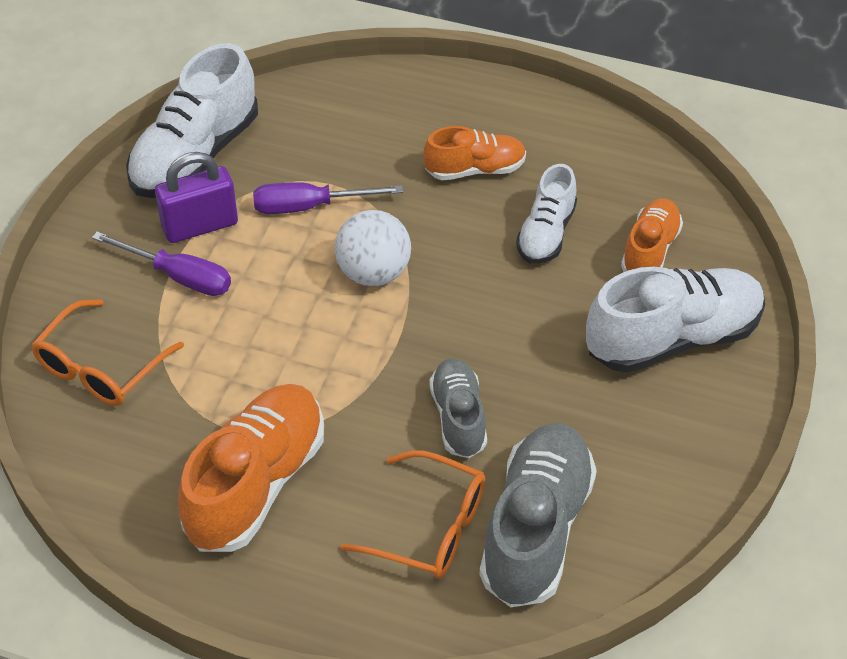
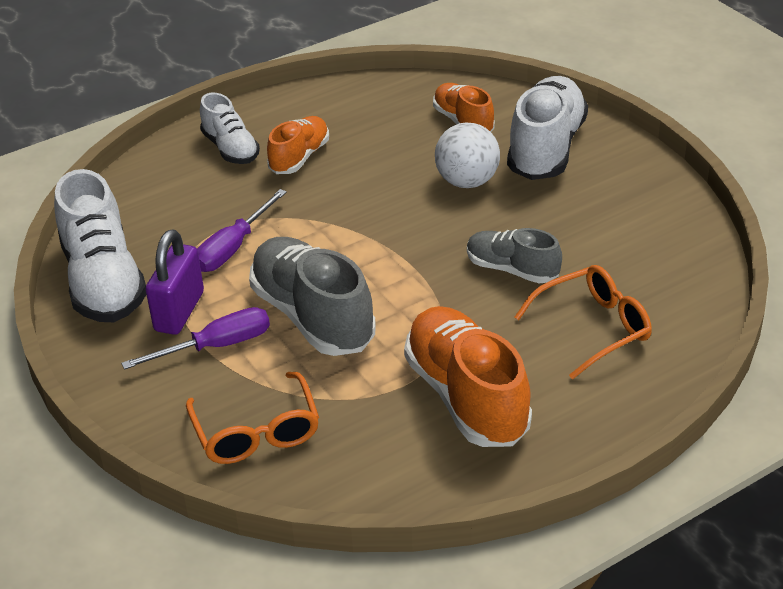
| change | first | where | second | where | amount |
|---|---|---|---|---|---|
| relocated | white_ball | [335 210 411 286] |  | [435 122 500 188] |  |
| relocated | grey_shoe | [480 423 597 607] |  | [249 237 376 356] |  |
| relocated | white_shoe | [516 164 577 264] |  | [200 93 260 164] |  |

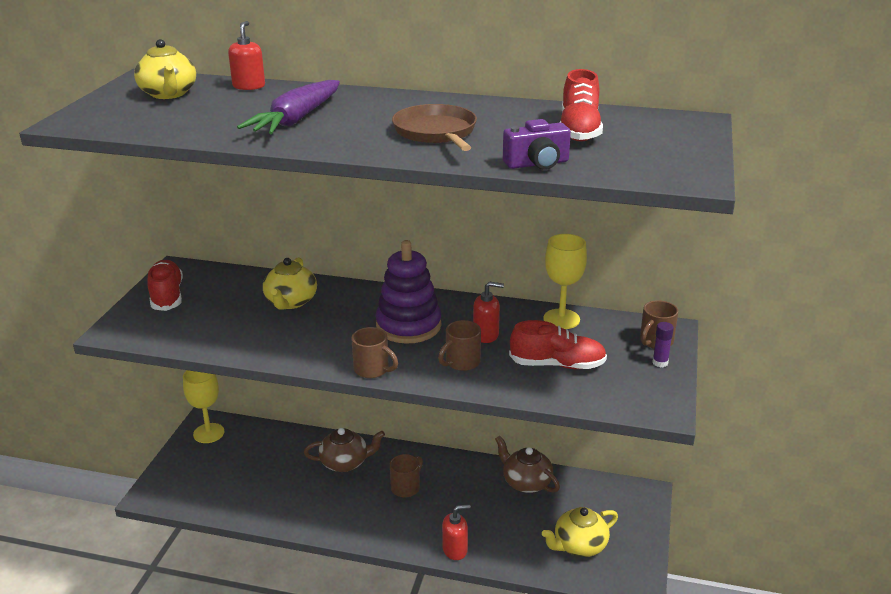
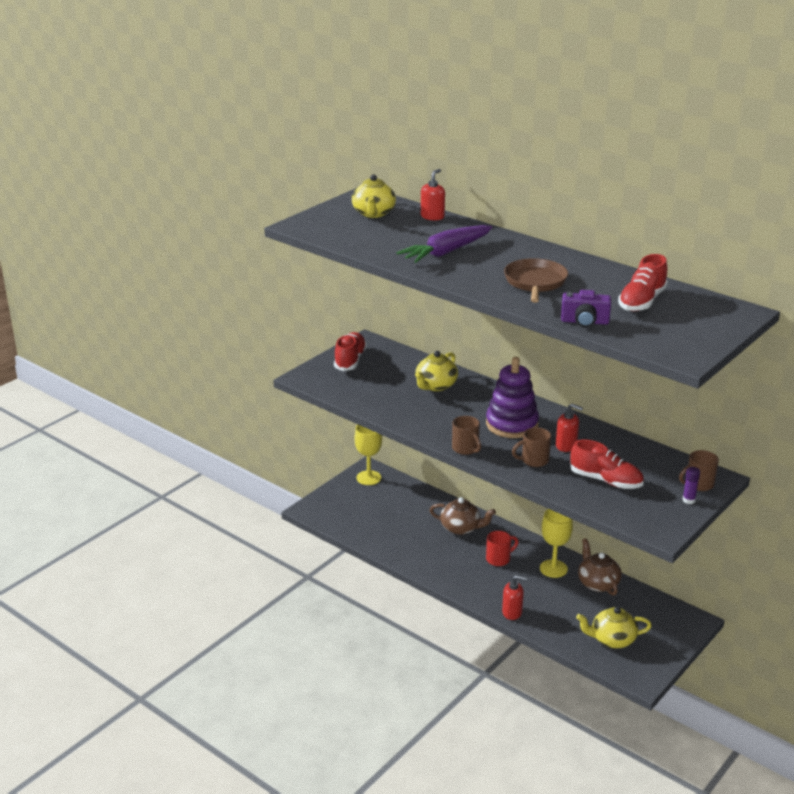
| change | first | where | second | where | amount |
|---|---|---|---|---|---|
| colour | brown_mug | [390 454 423 497] | red_mug | [486 531 519 566] |  |
| relocated | yellow_goblet | [543 234 587 329] |  | [540 509 573 578] |  |

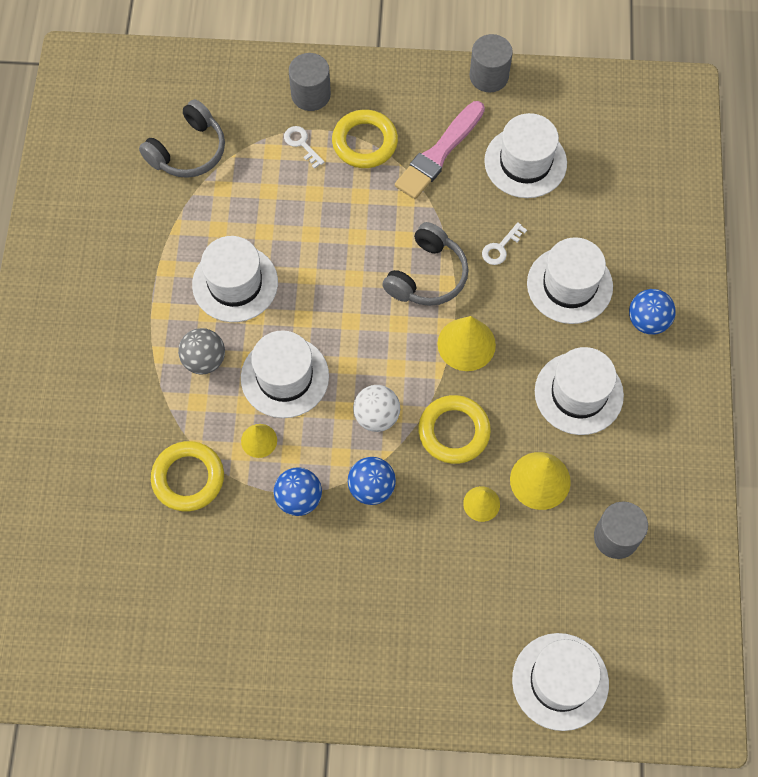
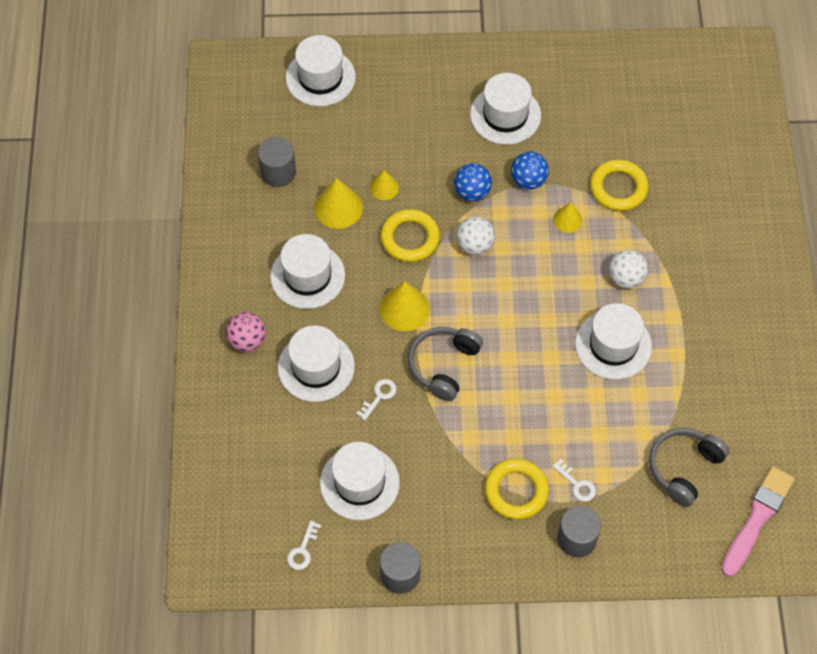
| change | first | where | second | where | amount |
|---|---|---|---|---|---|
| colour | grey_ball | [178 328 225 375] | white_ball | [609 250 648 289] |  |
| relocated | white_hat | [241 330 329 418] |  | [470 73 541 145] |  |
| relocated | pink_brush | [395 101 485 199] |  | [721 466 795 577] |  |
| colour | blue_ball | [629 289 676 335] | pink_ball | [226 312 266 352] |  |
| appeared |  |  | white_key | [287 520 322 570] |  |

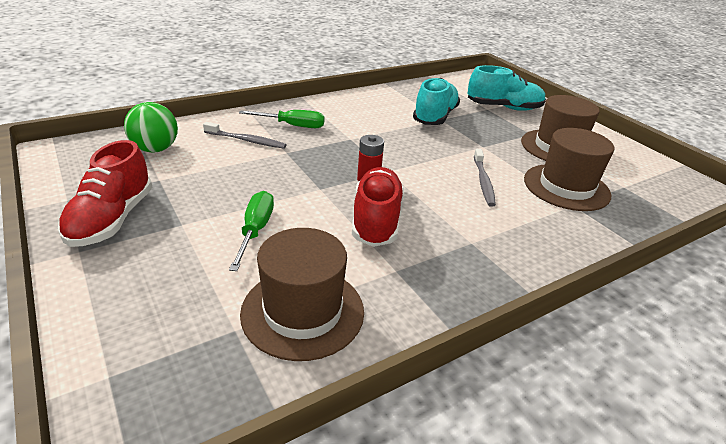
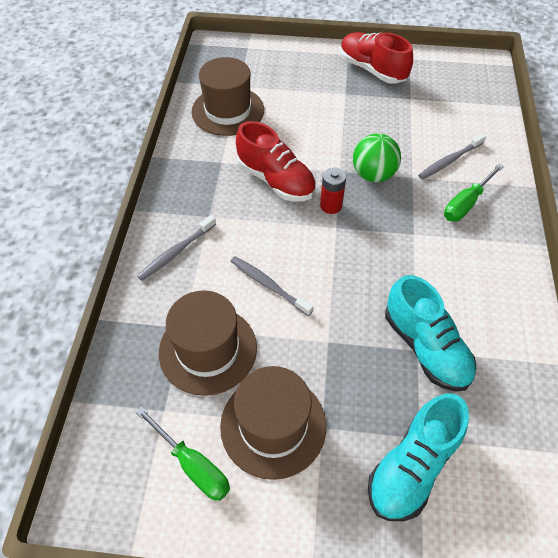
| change | first | where | second | where | amount |
|---|---|---|---|---|---|
| relocated | green_ball | [124 102 178 152] |  | [353 133 401 182] |  |
| relocated | green_screwdriver | [229 191 274 271] |  | [136 407 230 501] |  |
| appeared |  |  | grey_toothbrush | [137 215 216 281] |  |

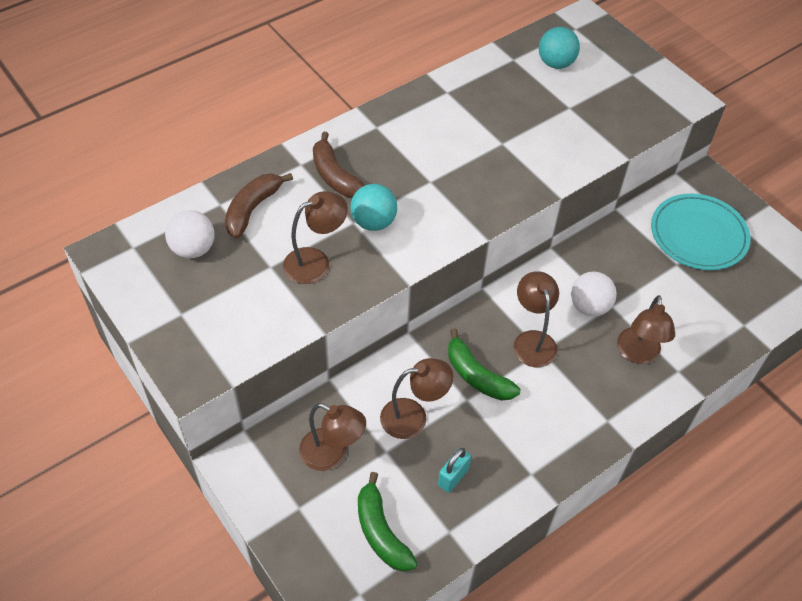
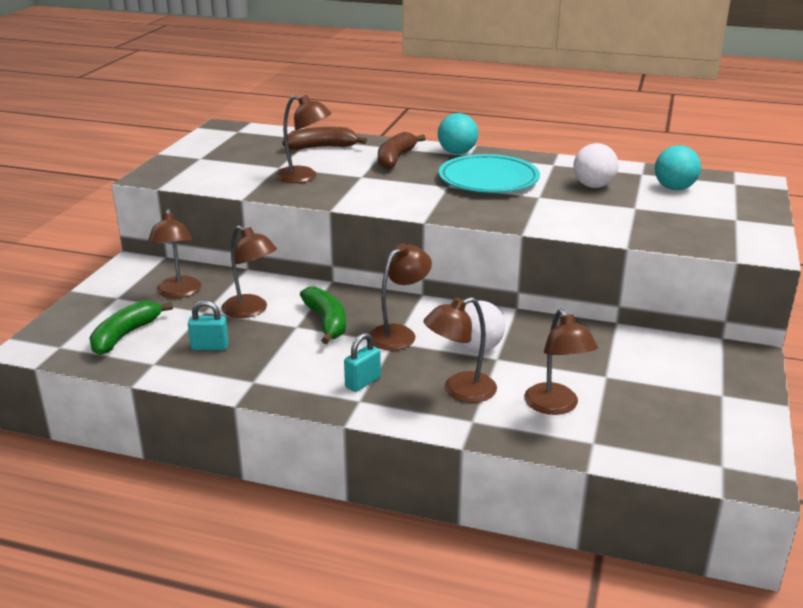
| change | first | where | second | where | amount |
|---|---|---|---|---|---|
| relocated | white_ball | [165 210 215 258] |  | [574 143 618 188] |  |
| relocated | turquoise_ball | [350 184 397 231] |  | [438 113 478 154] |  |
| spun | green_banana | [448 328 520 401] |  | [300 286 346 344] | 150 degrees clockwise |
| relocated | turquoise_plate | [651 193 751 270] |  | [439 154 540 193] |  |
| appeared |  |  | turquoise_padlock | [344 333 381 392] |  |
| appeared |  |  | brown_lamp | [524 309 598 415] |  |

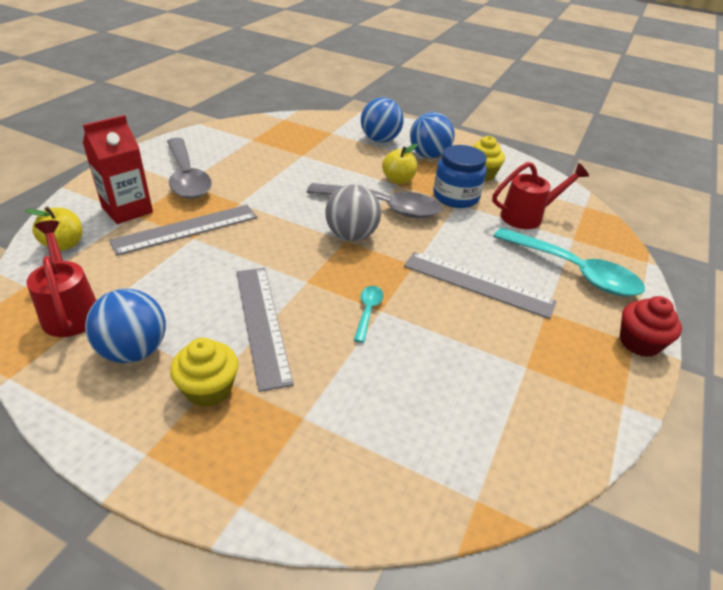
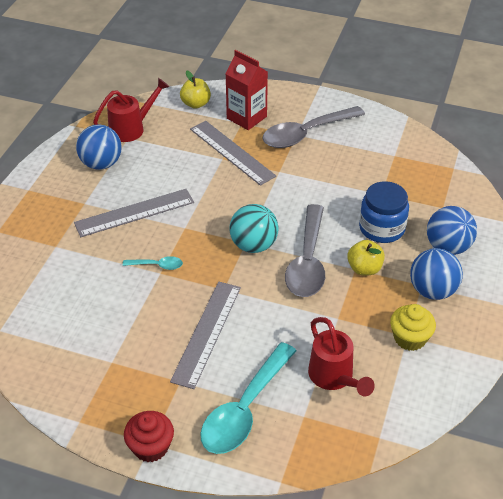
| change | first | where | second | where | amount |
|---|---|---|---|---|---|
| missing | yellow_cupcake | [170 338 238 407] |  |  |  |
| colour | grey_ball | [325 184 381 241] | turquoise_ball | [229 204 278 253] |  |
| relocated | blue_jar | [433 145 487 208] |  | [359 181 409 243] |  |

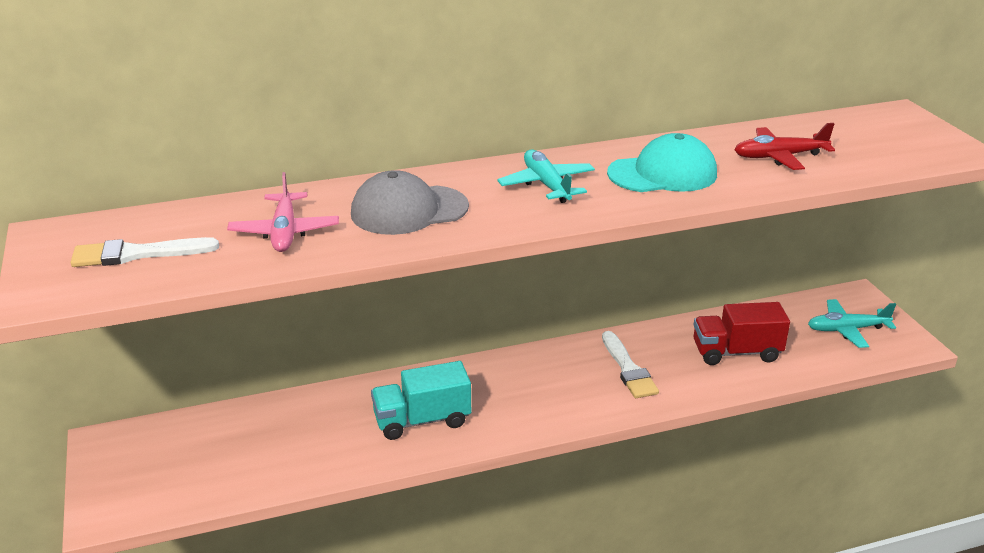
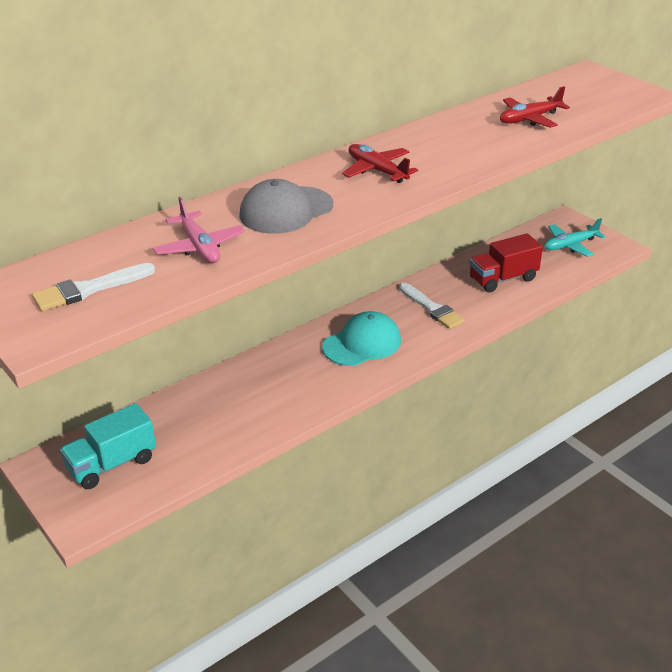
| change | first | where | second | where | amount |
|---|---|---|---|---|---|
| relocated | turquoise_truck | [371 361 471 440] |  | [60 403 156 489] |  |
| colour | turquoise_plane | [497 150 595 203] | red_plane | [342 144 418 183] |  |
| relocated | turquoise_cap | [607 133 717 192] |  | [322 311 401 366] |  |

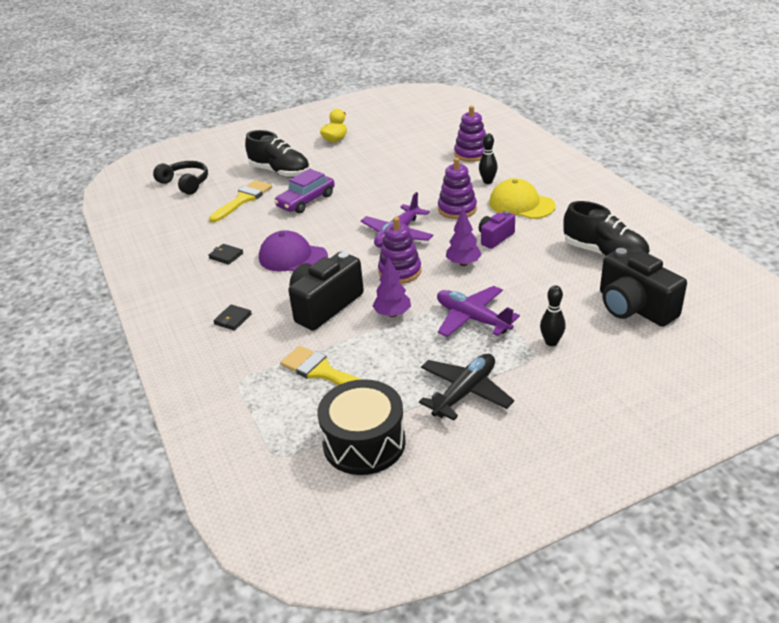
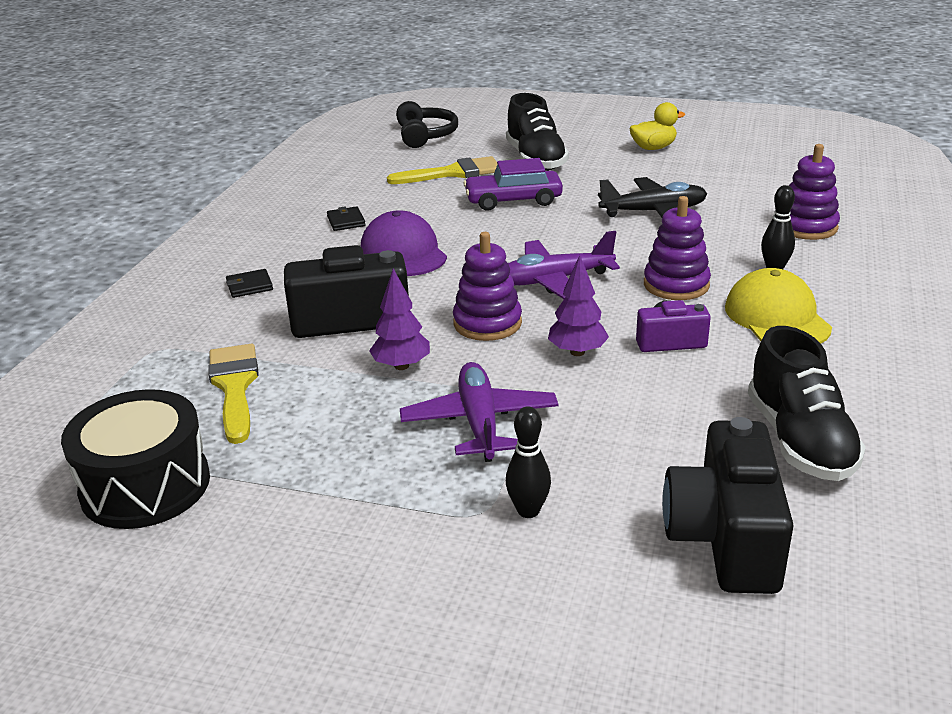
| change | first | where | second | where | amount |
|---|---|---|---|---|---|
| relocated | black_plane | [419 354 514 420] |  | [598 177 707 217] |  |

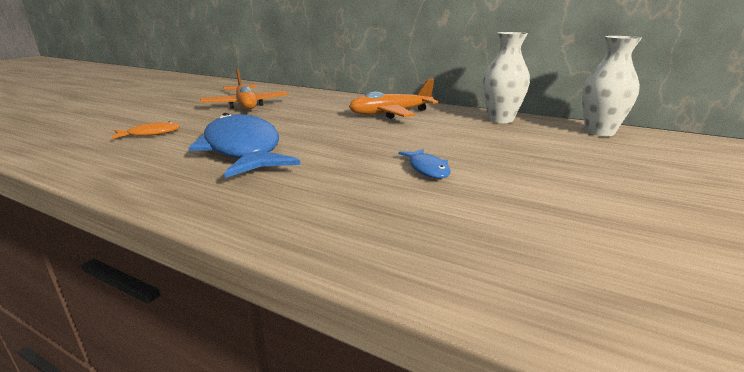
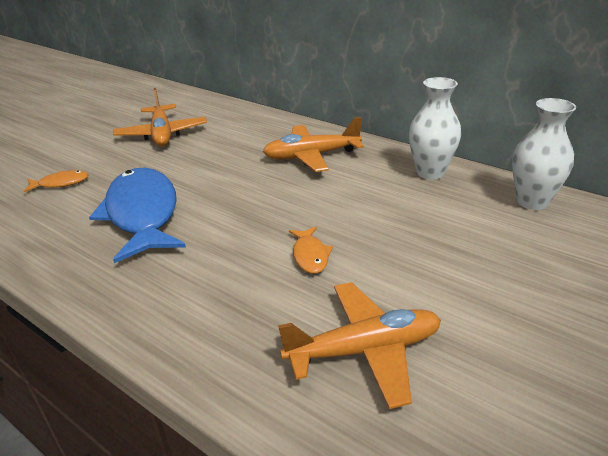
| change | first | where | second | where | amount |
|---|---|---|---|---|---|
| colour | blue_fish | [398 149 451 178] | orange_fish | [289 227 333 274] |  |
| appeared |  |  | orange_plane | [278 282 441 409] |  |

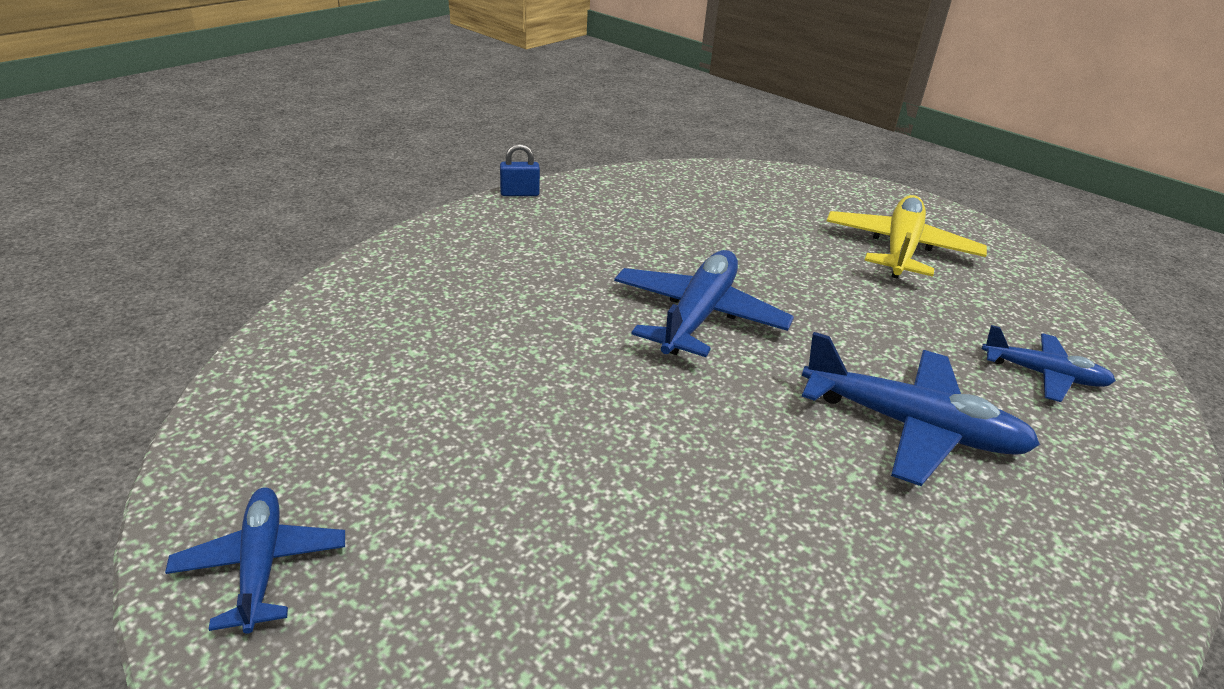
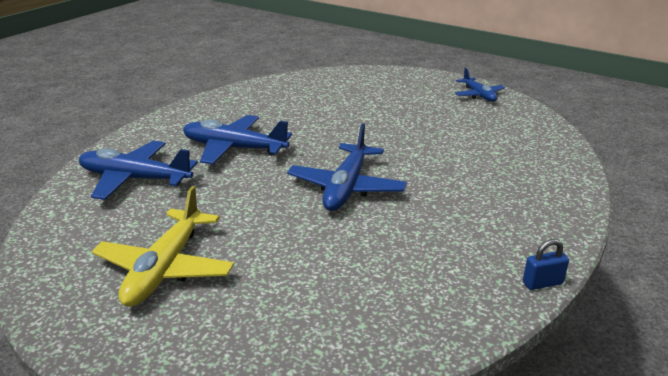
| change | first | where | second | where | amount |
|---|---|---|---|---|---|
| size | blue_plane | [982 325 1116 402] |  | [79 141 198 200] | x1.66 |

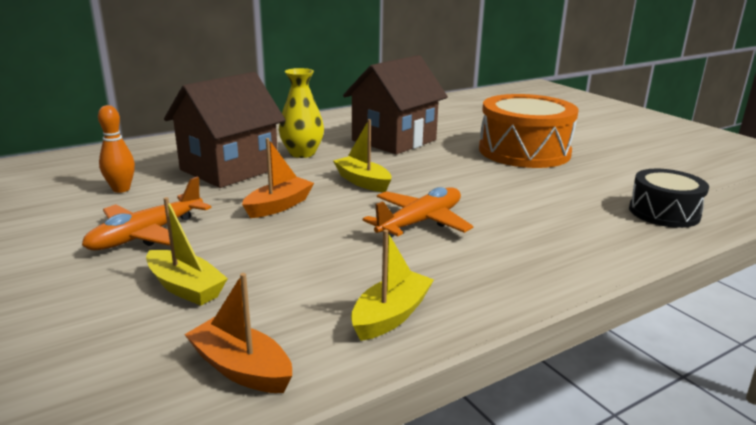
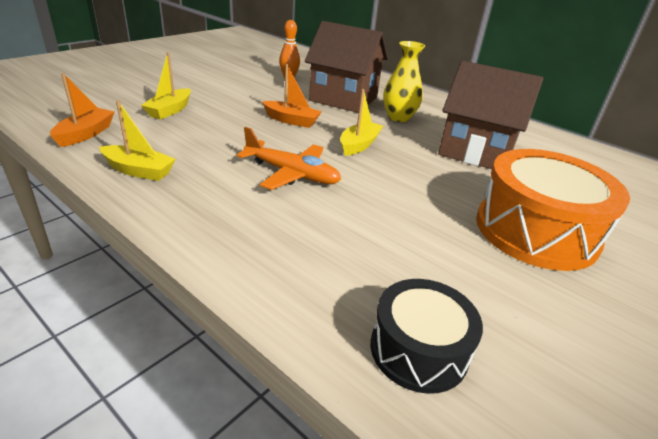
| change | first | where | second | where | amount |
|---|---|---|---|---|---|
| missing | orange_plane | [82 177 211 251] |  |  |  |

